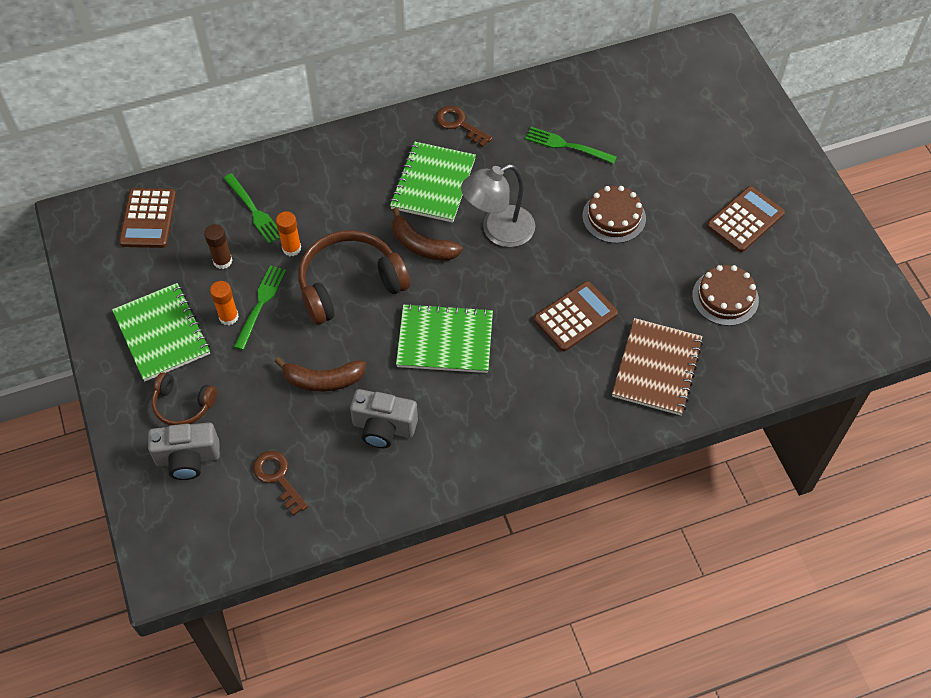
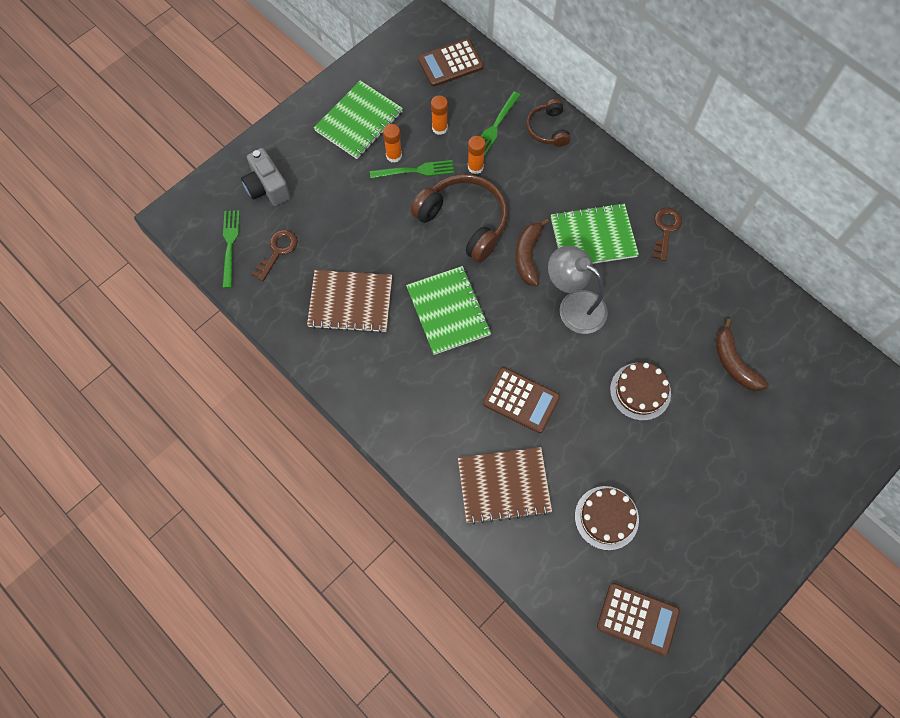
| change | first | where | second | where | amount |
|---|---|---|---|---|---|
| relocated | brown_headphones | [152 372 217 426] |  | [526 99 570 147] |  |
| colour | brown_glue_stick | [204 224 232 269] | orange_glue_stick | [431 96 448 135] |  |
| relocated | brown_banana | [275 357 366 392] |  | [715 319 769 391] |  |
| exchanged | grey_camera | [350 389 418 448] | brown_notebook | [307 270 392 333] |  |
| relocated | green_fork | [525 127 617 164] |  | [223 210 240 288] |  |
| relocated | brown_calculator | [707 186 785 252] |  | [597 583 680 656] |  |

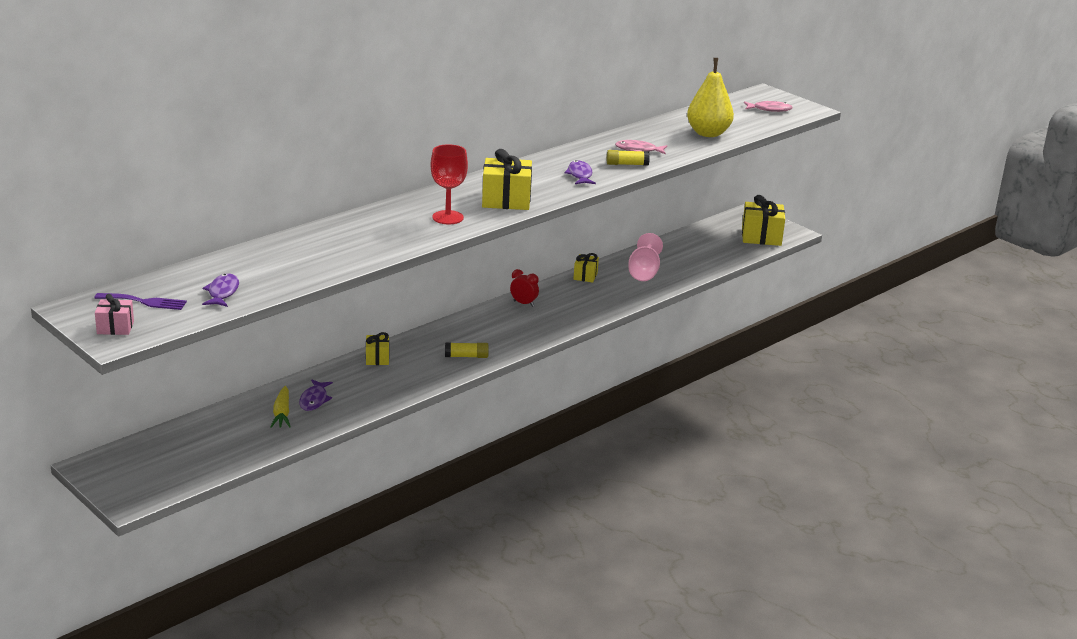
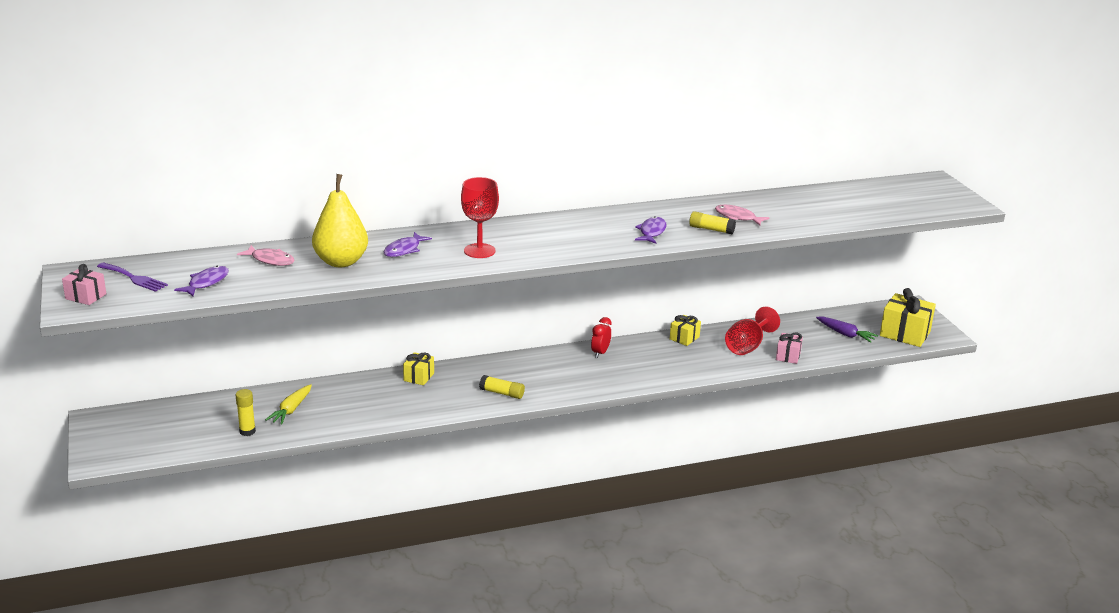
| change | first | where | second | where | amount |
|---|---|---|---|---|---|
| relocated | purple_fish | [299 379 333 411] |  | [384 232 432 257] |  |
| missing | yellow_gift | [482 149 532 210] |  |  |  |
| spun | red_clock | [510 269 539 307] |  | [591 317 612 358] | 120 degrees counterclockwise |
| colour | pink_goblet | [628 233 663 281] | red_goblet | [725 306 780 355] |  |
| relocated | yellow_pear | [687 58 734 137] |  | [312 174 368 267] |  |
| relocated | pink_fish | [744 101 793 112] |  | [237 245 295 266] |  |
| appeared |  |  | yellow_glue_stick | [236 389 256 436] |  |
| appeared |  |  | pink_gift | [776 333 803 364] |  |
| appeared |  |  | purple_carrot | [816 317 878 343] |  |

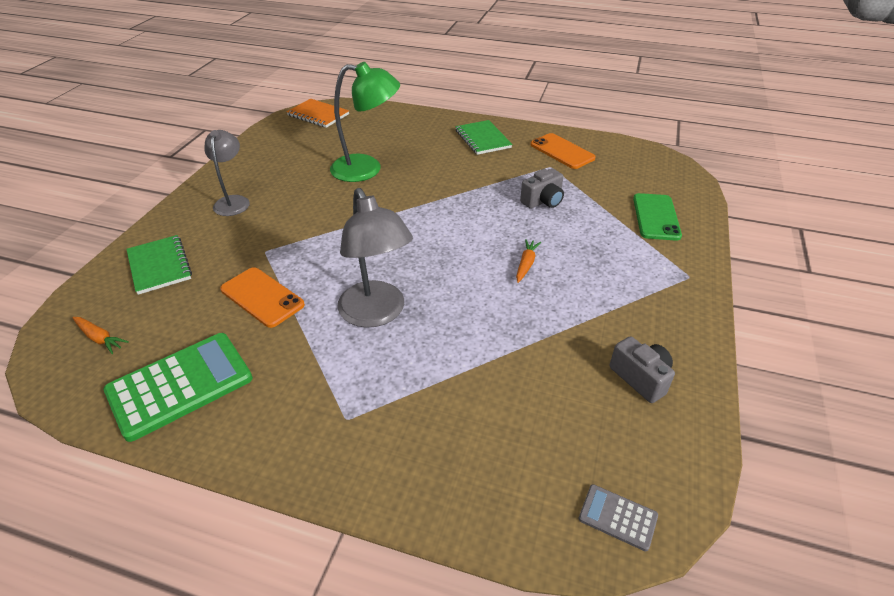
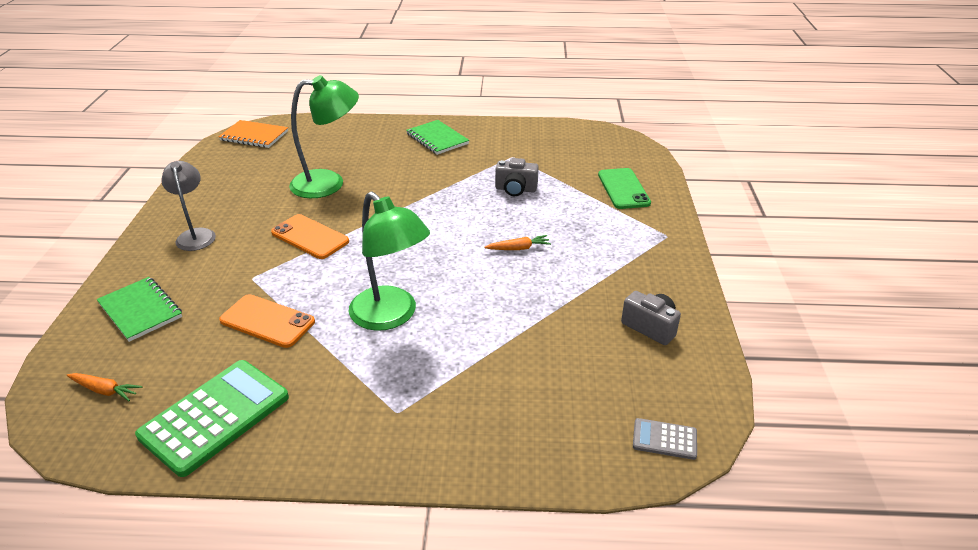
| change | first | where | second | where | amount |
|---|---|---|---|---|---|
| colour | grey_lamp | [337 188 413 328] | green_lamp | [349 192 430 331] |  |
| spun | orange_carrot | [516 239 541 283] |  | [484 235 551 250] | 75 degrees clockwise |
| spun | grey_camera | [520 169 564 209] |  | [495 158 539 196] | 60 degrees clockwise |
| relocated | orange_phone | [530 133 596 169] |  | [271 214 349 259] |  |

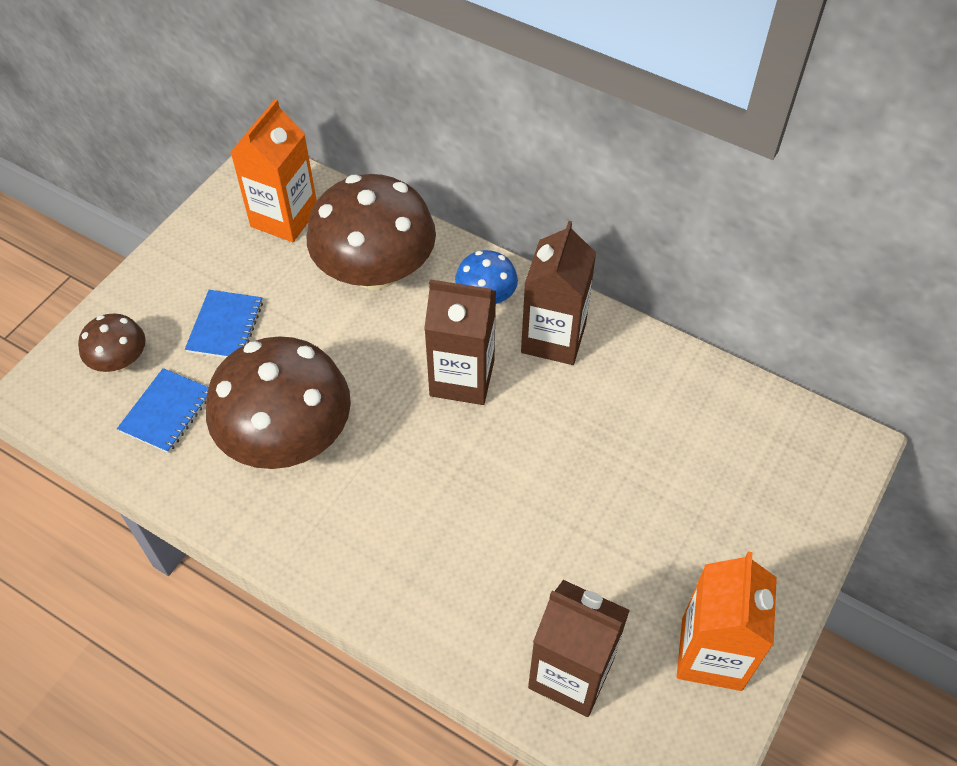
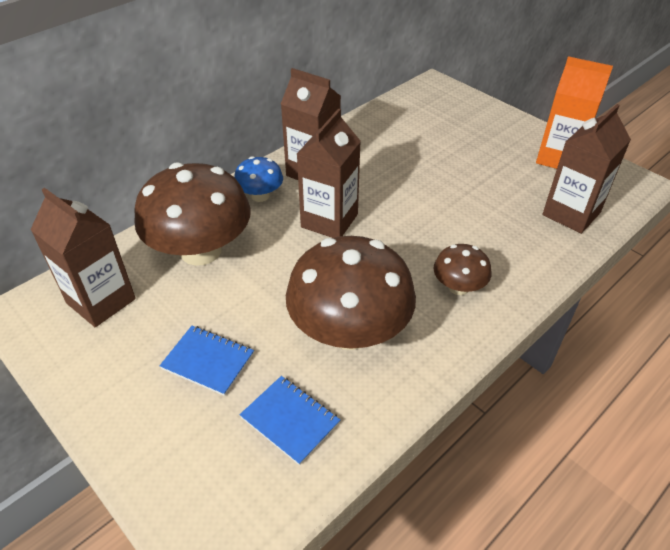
| change | first | where | second | where | amount |
|---|---|---|---|---|---|
| relocated | brown_mushroom | [78 313 146 372] |  | [434 244 491 295] |  |
| colour | orange_carton | [230 99 317 242] | brown_carton | [30 188 136 327] |  |

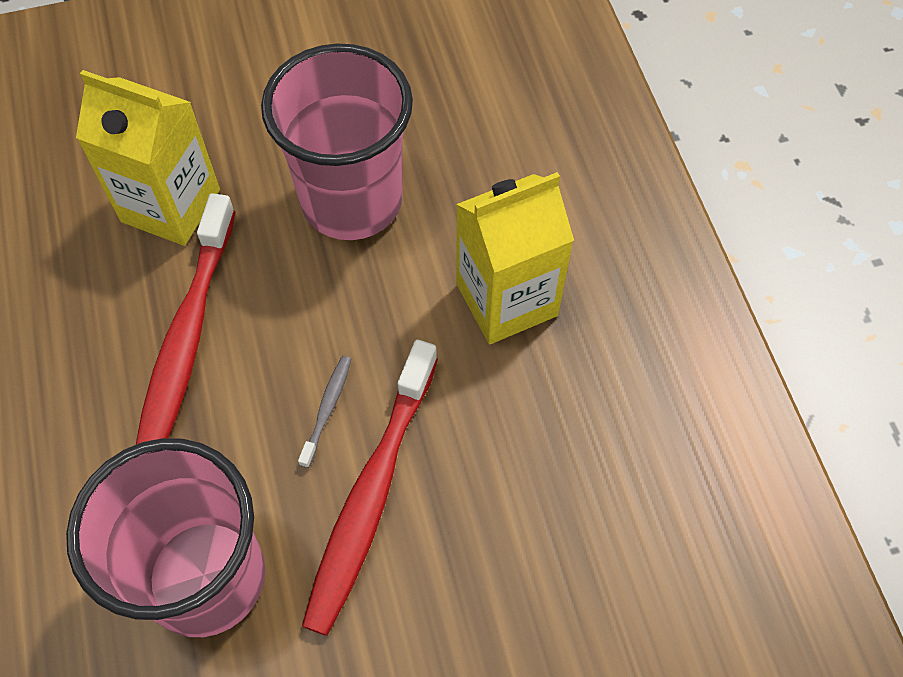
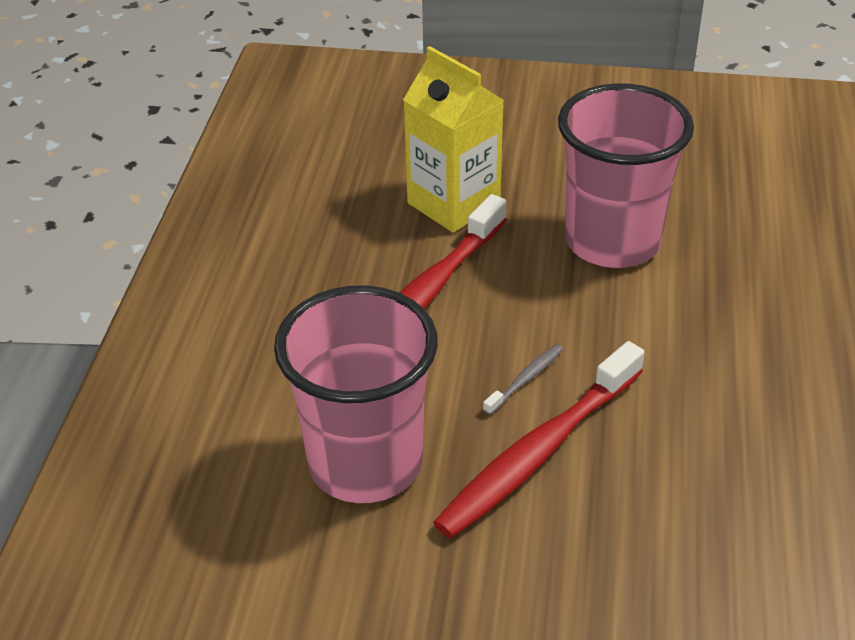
| change | first | where | second | where | amount |
|---|---|---|---|---|---|
| missing | yellow_carton | [456 172 574 344] |  |  |  |

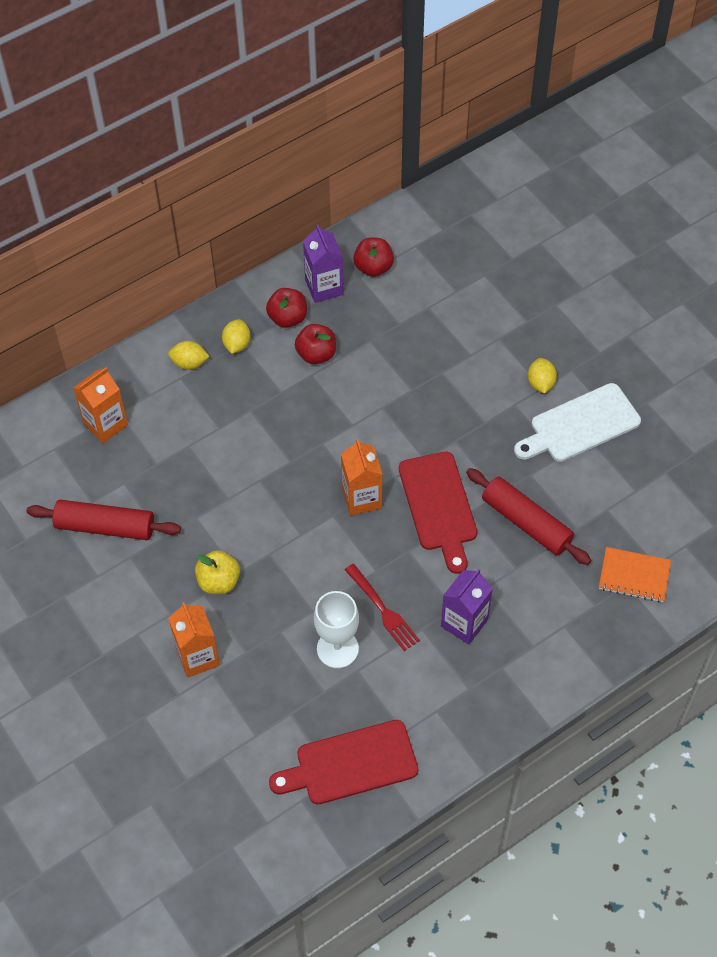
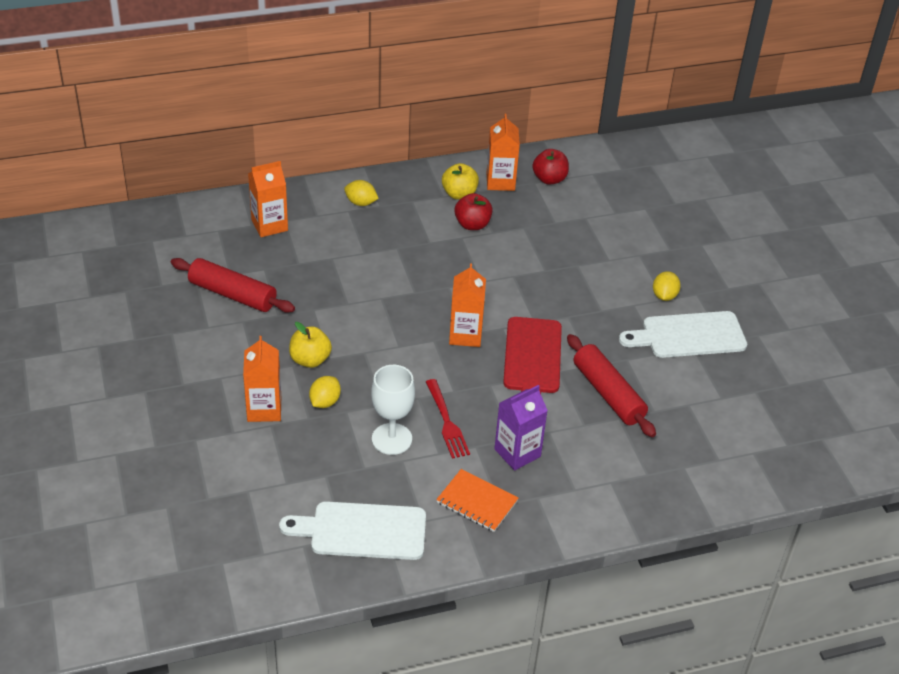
| change | first | where | second | where | amount |
|---|---|---|---|---|---|
| relocated | yellow_lemon | [222 319 250 354] |  | [309 376 341 408] |  |
| colour | red_apple | [266 288 307 328] | yellow_apple | [442 163 479 200] |  |
| colour | red_cutting_board | [269 720 418 804] | white_cutting_board | [279 501 426 560] |  |
| colour | purple_carton | [303 225 344 303] | orange_carton | [487 114 520 191] |  |
| relocated | orange_notebook | [599 547 671 602] |  | [436 469 518 532] |  |

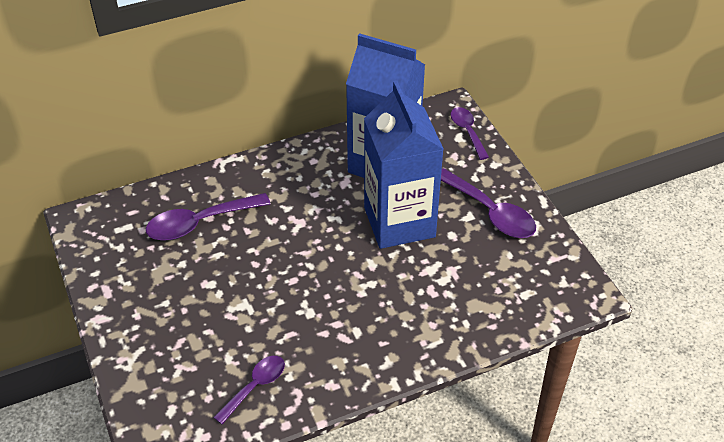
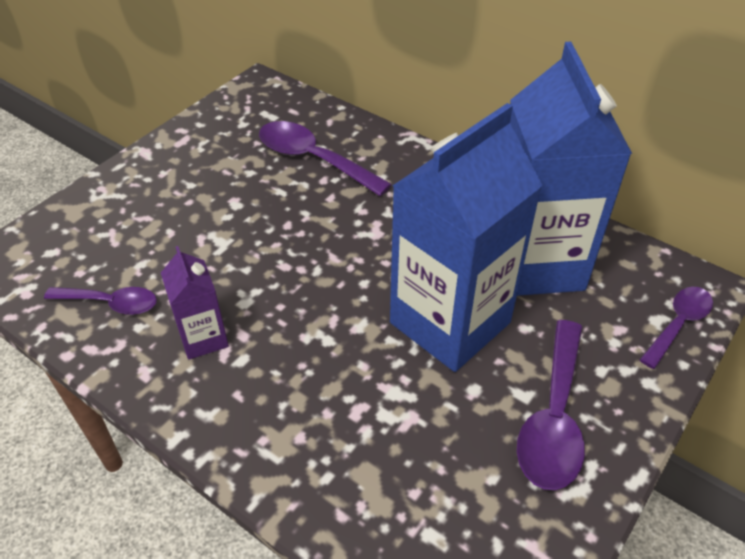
| change | first | where | second | where | amount |
|---|---|---|---|---|---|
| appeared |  |  | purple_carton | [161 246 229 360] |  |

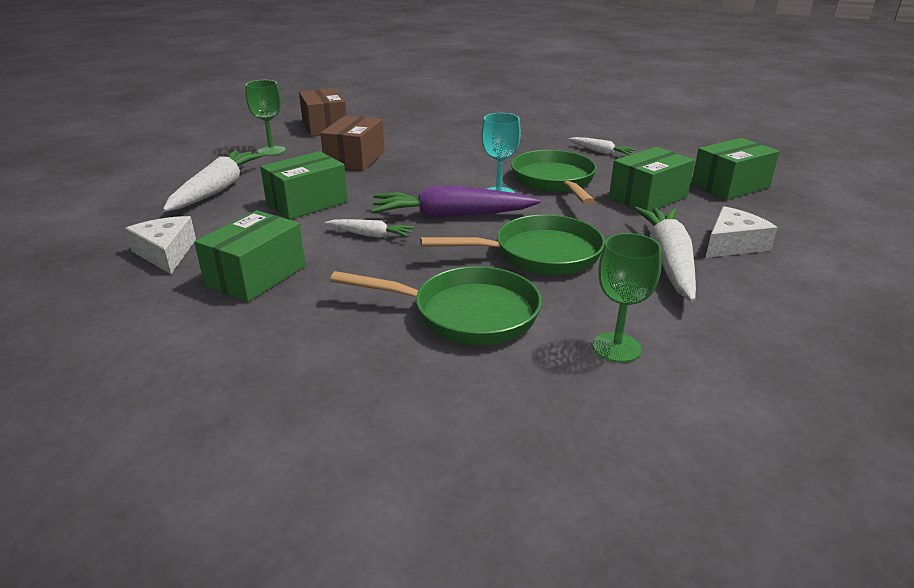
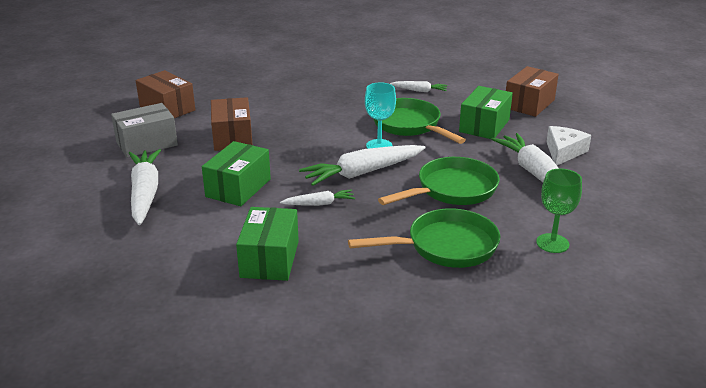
| change | first | where | second | where | amount |
|---|---|---|---|---|---|
| missing | white_cheese | [125 216 196 274] |  |  |  |
| exchanged | green_goblet | [245 80 286 156] | grey_box | [111 103 178 158] |  |
| colour | purple_carrot | [371 186 541 218] | white_carrot | [299 145 426 186] |  |
| colour | green_box | [691 138 780 200] | brown_box | [506 66 559 117] |  |

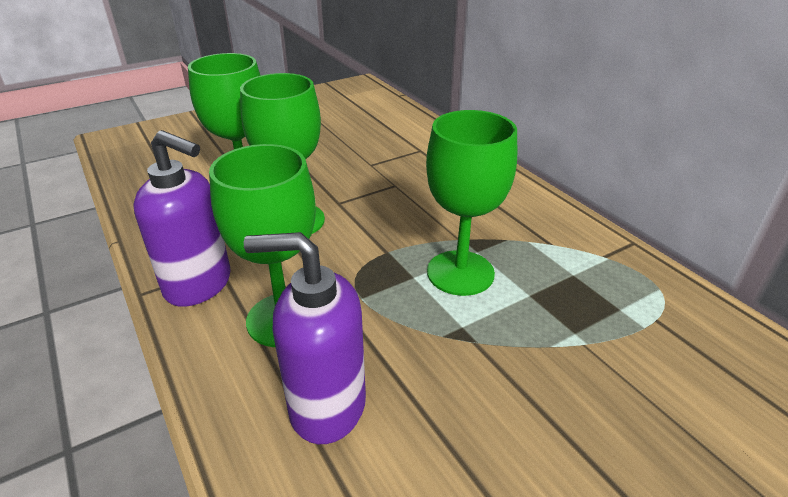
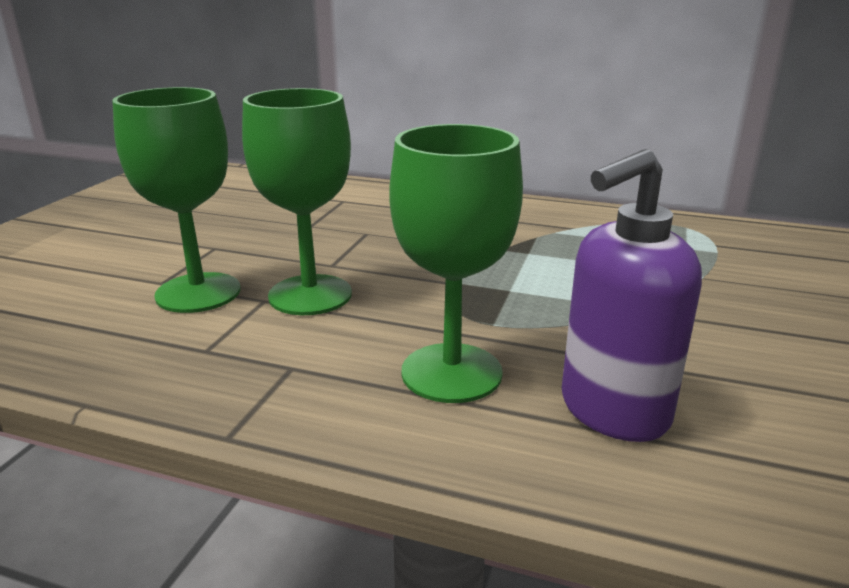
| change | first | where | second | where | amount |
|---|---|---|---|---|---|
| missing | purple_soap_dispenser | [133 130 230 307] |  |  |  |
| missing | green_goblet | [426 110 517 296] |  |  |  |

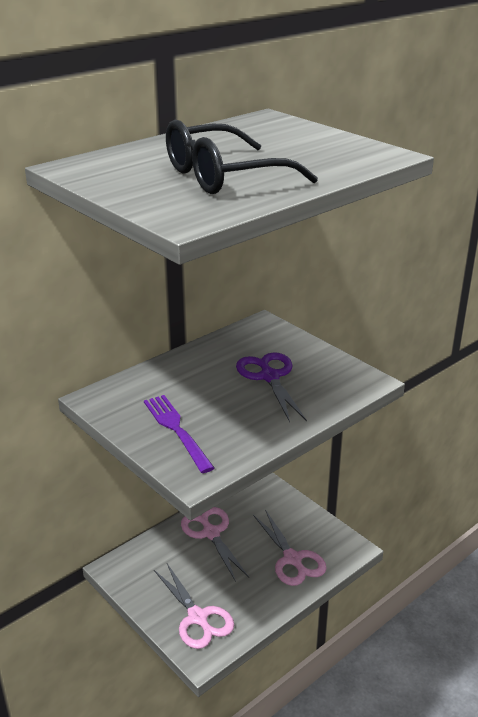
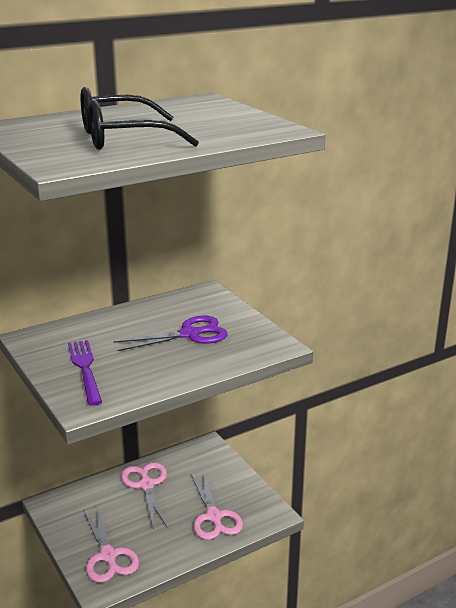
| change | first | where | second | where | amount |
|---|---|---|---|---|---|
| spun | purple_scissors | [236 352 307 422] |  | [113 316 228 351] | 75 degrees clockwise |

